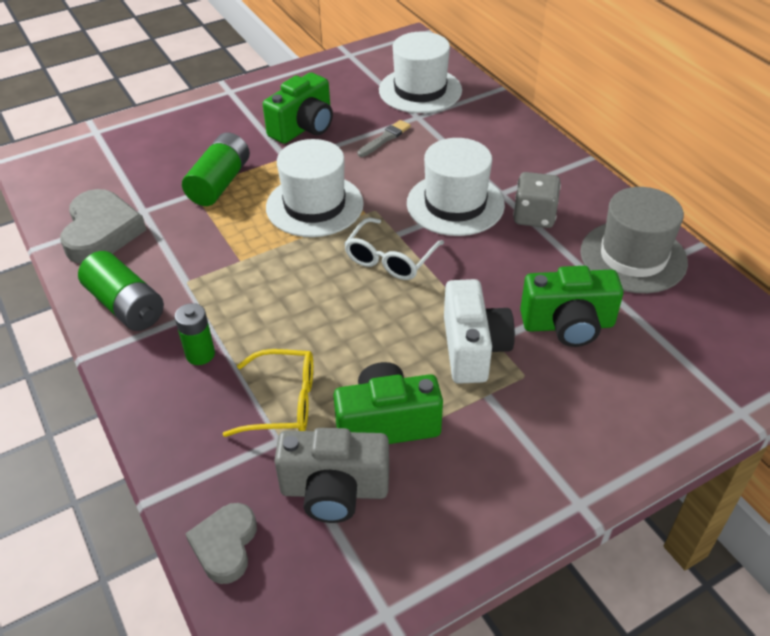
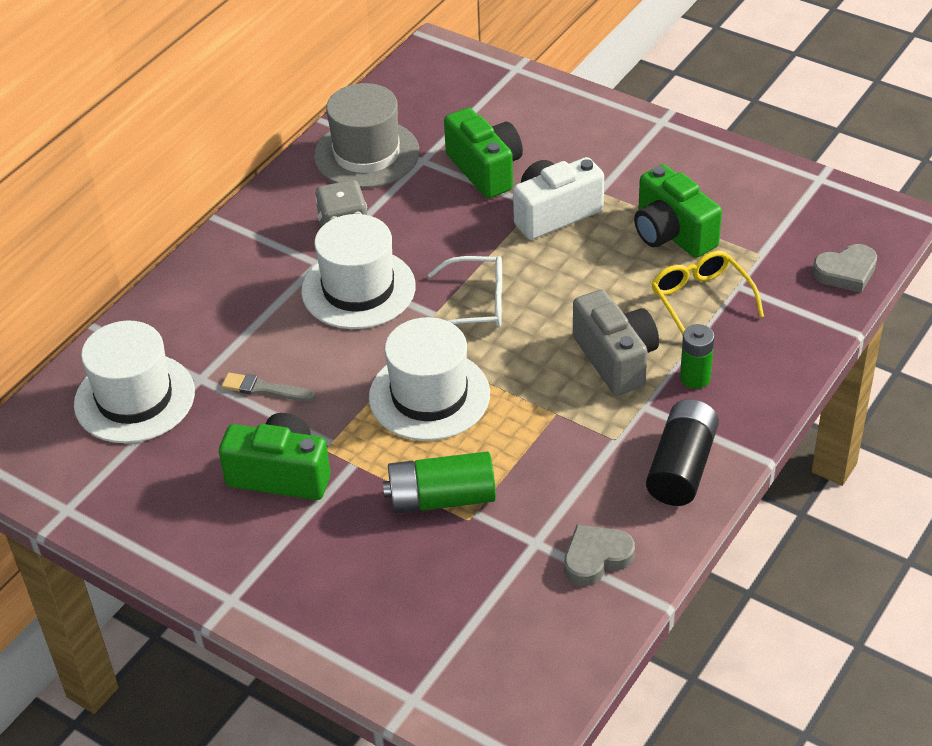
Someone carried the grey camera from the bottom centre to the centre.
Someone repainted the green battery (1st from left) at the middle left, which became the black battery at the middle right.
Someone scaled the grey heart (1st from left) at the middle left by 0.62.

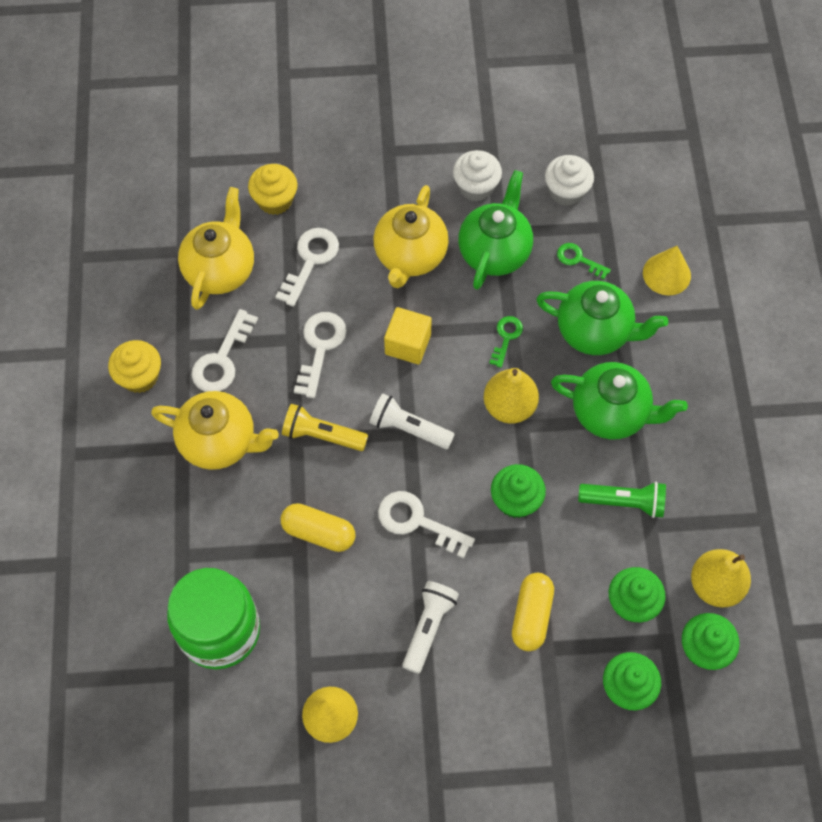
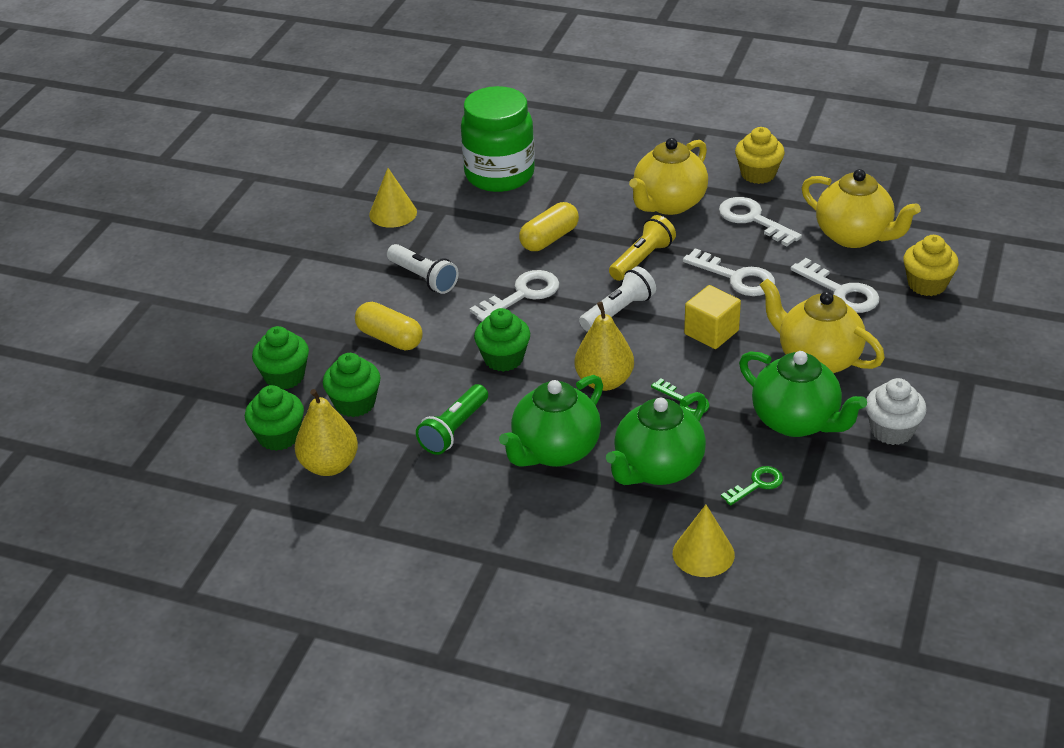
Someone took away the white cupcake (2nd from left) at the top right.

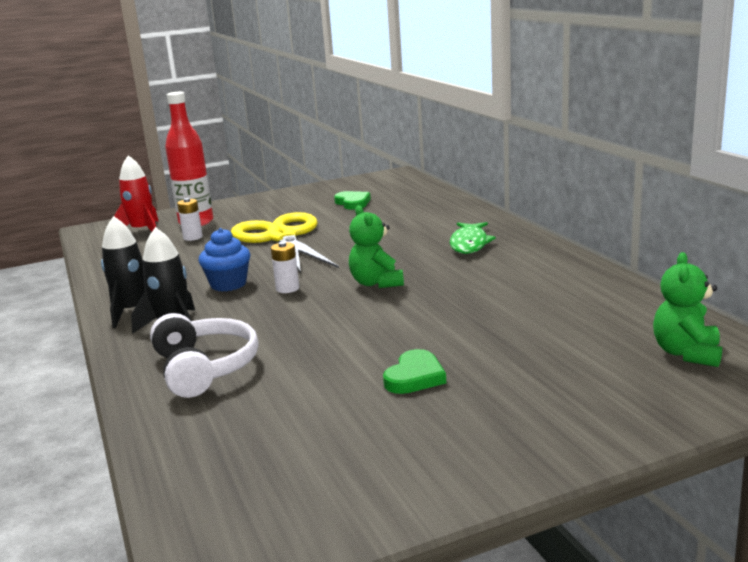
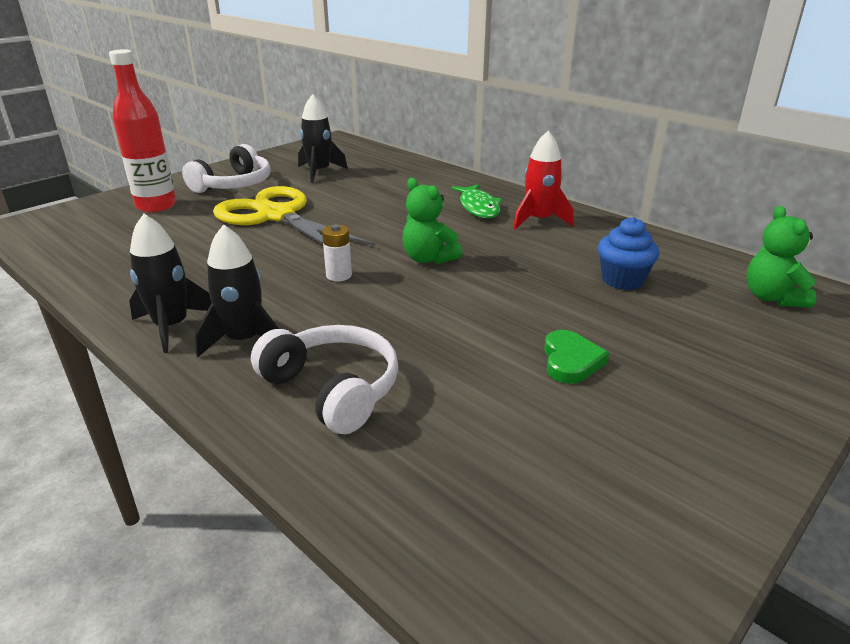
Someone took away the white battery (1st from left) at the middle left.
Someone put down the white headphones (1st from left) at the top left.
Someone carried the red rocket from the middle left to the top centre.
Someone carried the blue cupcake from the middle left to the middle right.
Someone swapped the green heart (1st from left) at the centre for the black rocket (3rd from left) at the top centre.

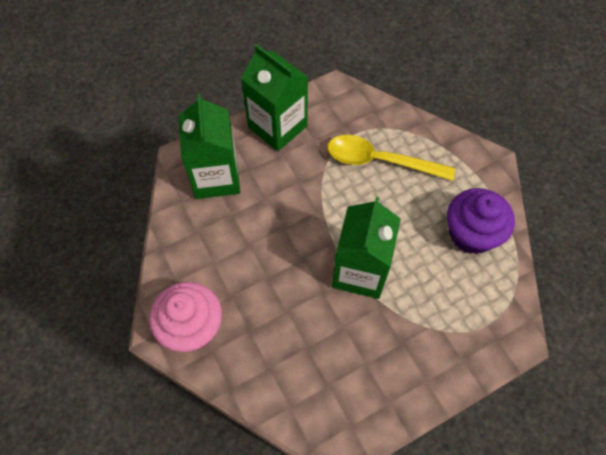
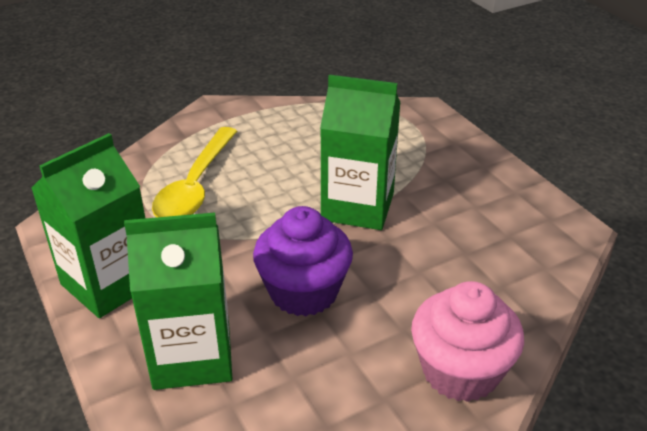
Someone carried the purple cupcake from the middle right to the centre.

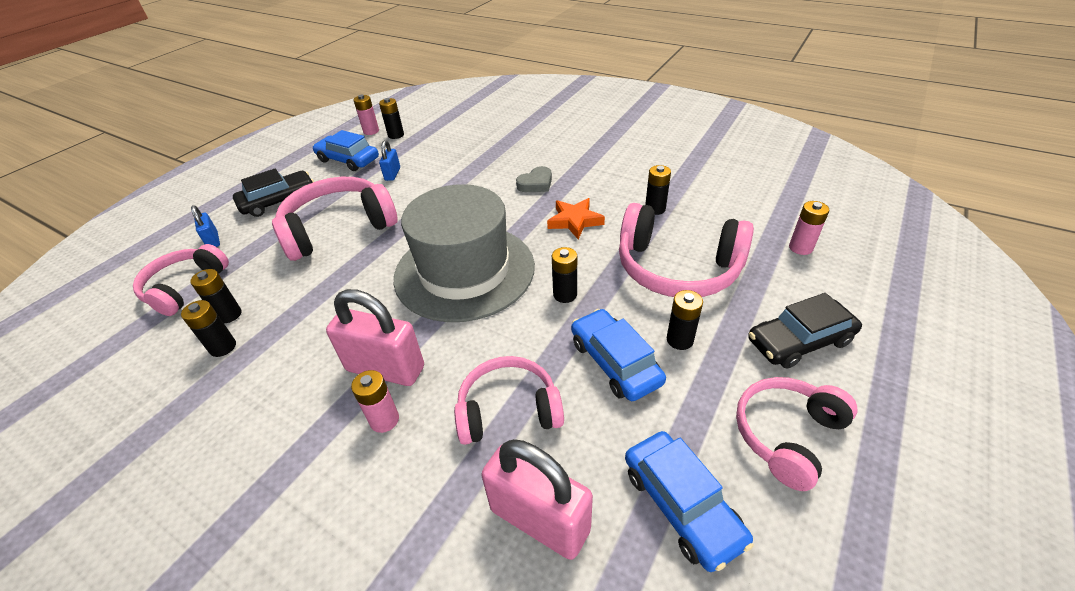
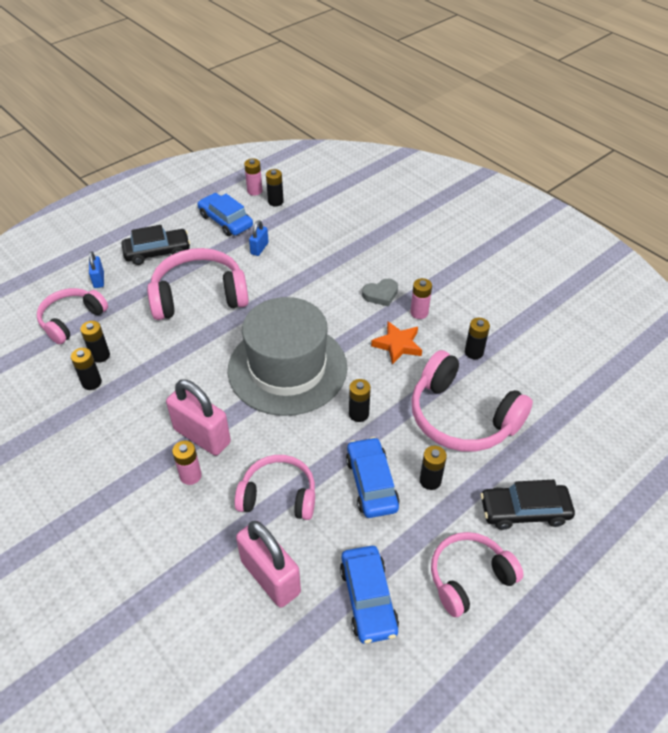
Someone carried the pink battery (3rd from left) from the middle right to the centre.

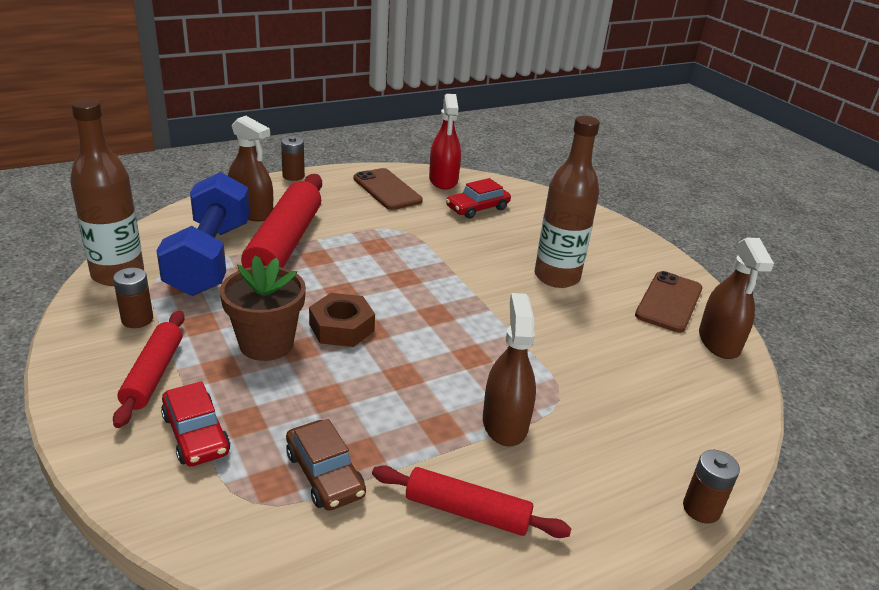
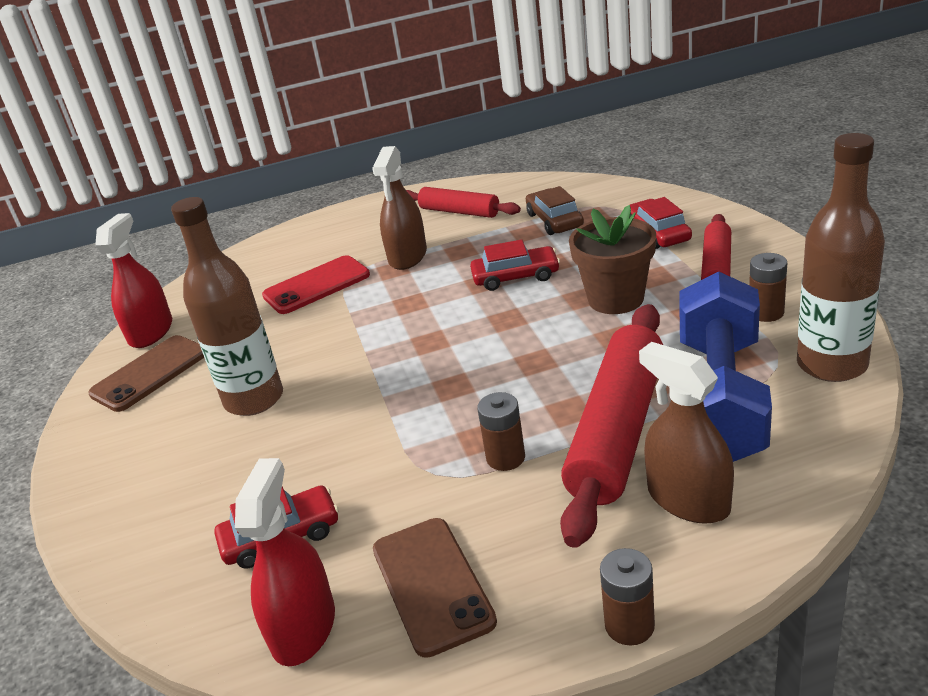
Someone took away the brown nut at the centre.
Someone put down the red phone at the centre.
Someone put down the red car (2nd from left) at the centre.
Someone carried the brown battery (3rd from left in the first image) from the bottom right to the centre.
Someone repainted the brown spray bottle (3rd from left) at the middle right, which became the red spray bottle (1st from left) at the middle left.

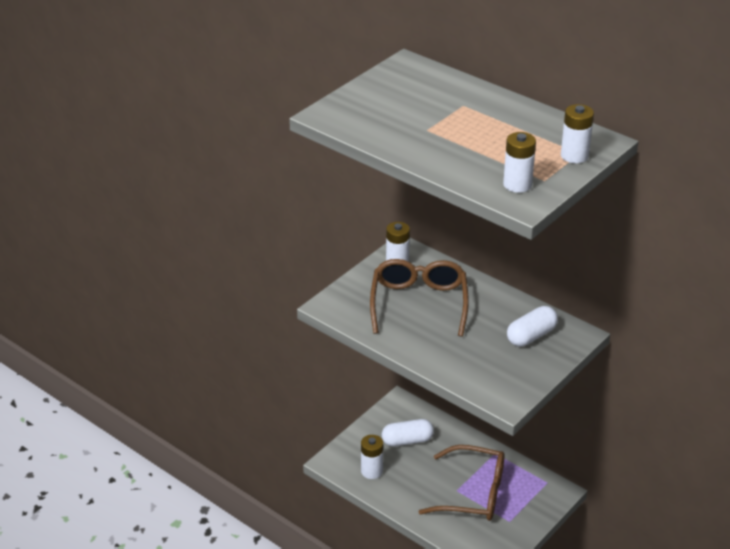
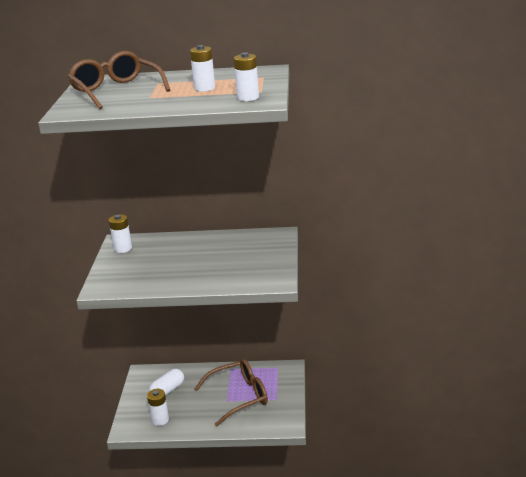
Someone took away the white capsule (2nd from left) at the middle right.
Someone carried the brown glasses (1st from left) from the centre to the top left.
Someone carried the white battery (4th from left in the first image) from the top right to the top centre.

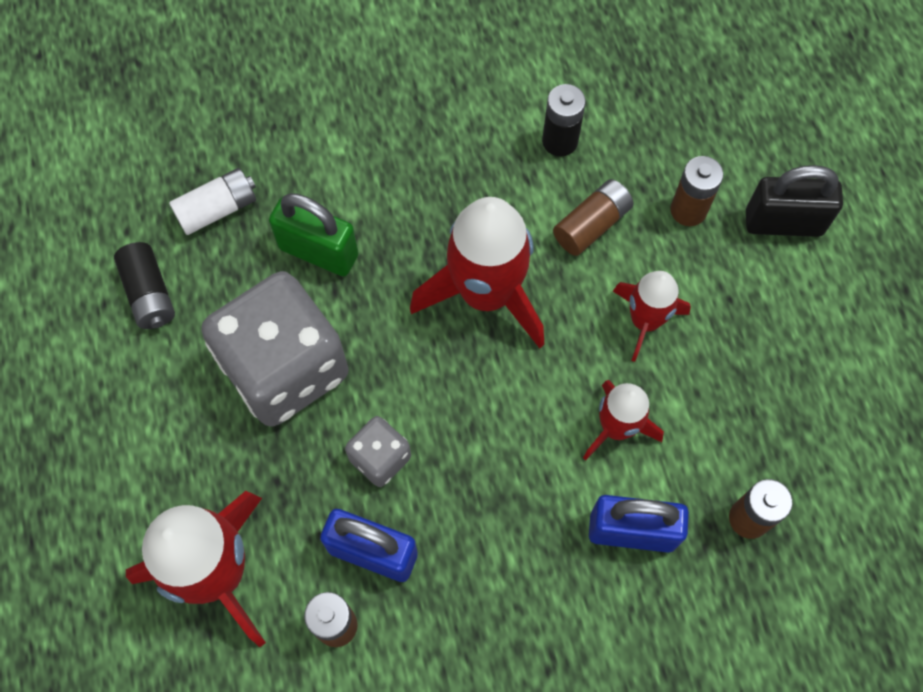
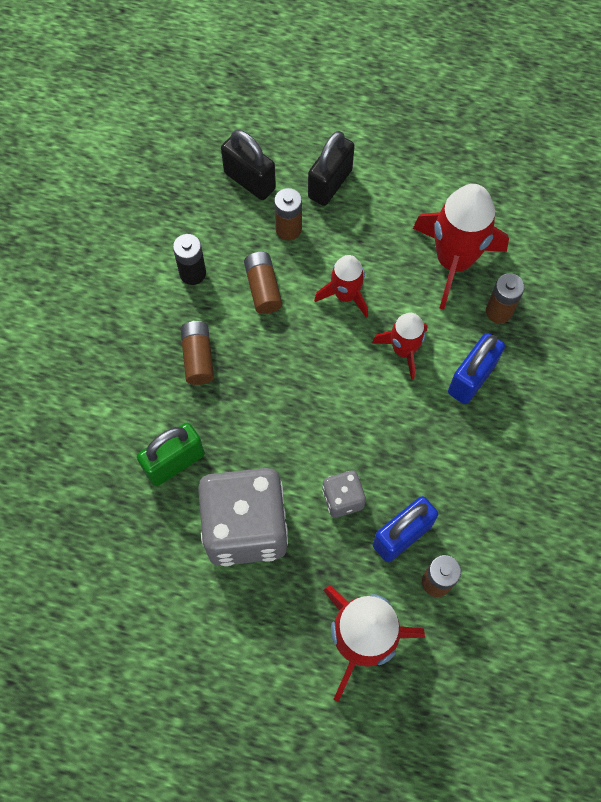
Someone took away the black battery (1st from left) at the middle left.
Someone took away the white battery at the top left.
Someone put down the brown battery (1st from left) at the middle left.
Someone put down the black padlock (1st from left) at the top centre.
Someone carried the red rocket (2nd from left in the first image) from the centre to the top right.

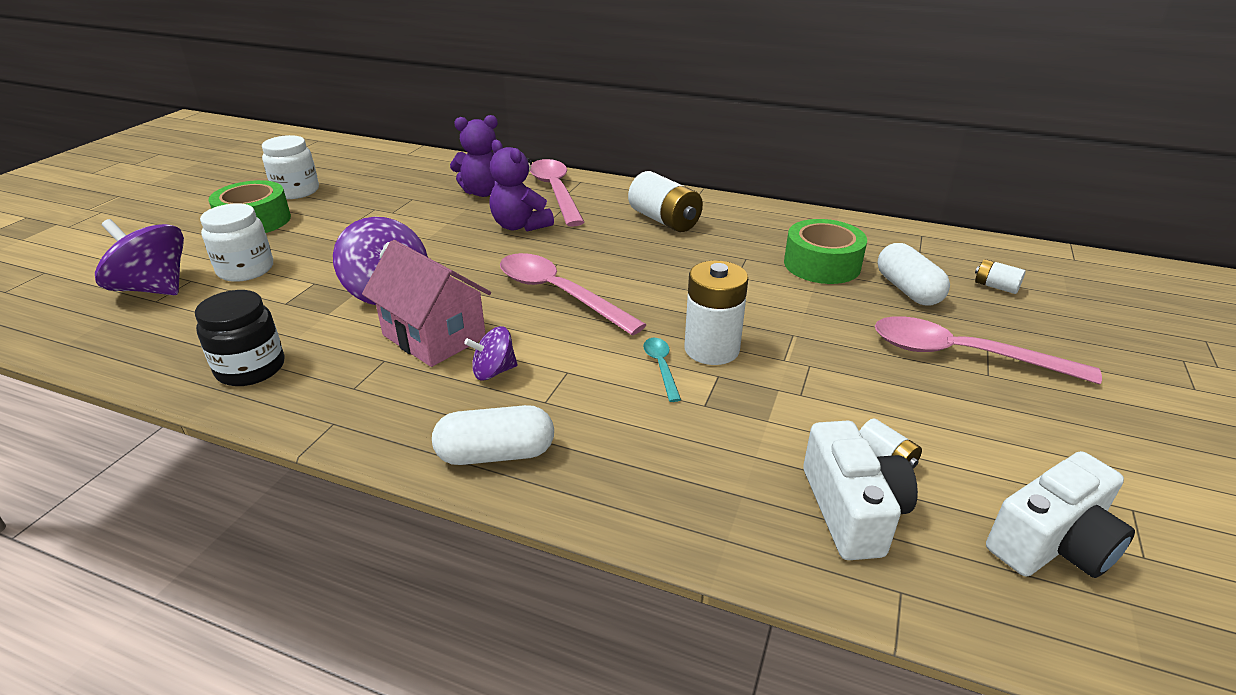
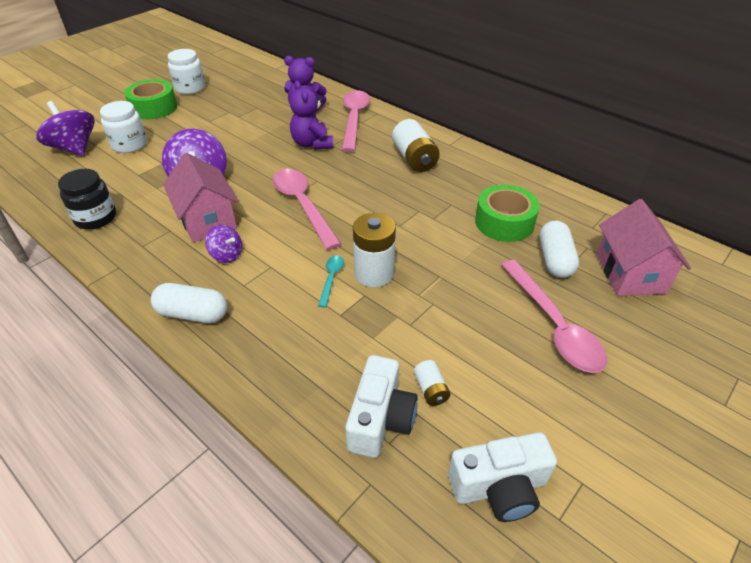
Someone swapped the white battery (4th from left) at the middle right for the pink house (2nd from left) at the middle right.
Someone rotated the purple spinning top (3rd from left) at the centre by 150 degrees counterclockwise.
Someone rotated the pink spoon (3rd from left) at the middle right by 150 degrees counterclockwise.

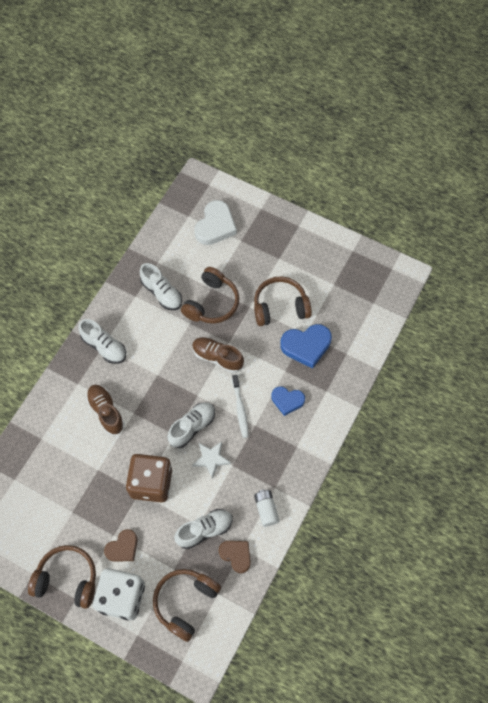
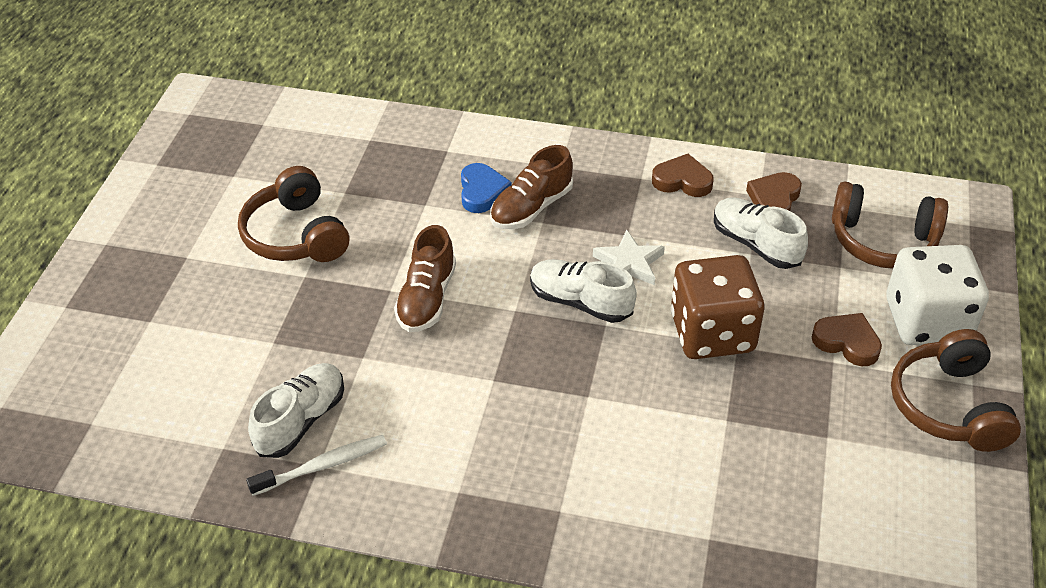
Someone took away the white shoe (1st from left) at the middle left.
Someone took away the brown headphones (3rd from left) at the centre.
Someone took away the white heart at the top centre.
Someone took away the blue heart (2nd from left) at the centre.
Someone carried the brown shoe (1st from left in the first image) from the middle left to the top centre.
Someone carried the white toothbrush from the centre to the bottom left.
Someone swapped the white battery at the bottom centre for the brown heart (1st from left) at the top centre.

